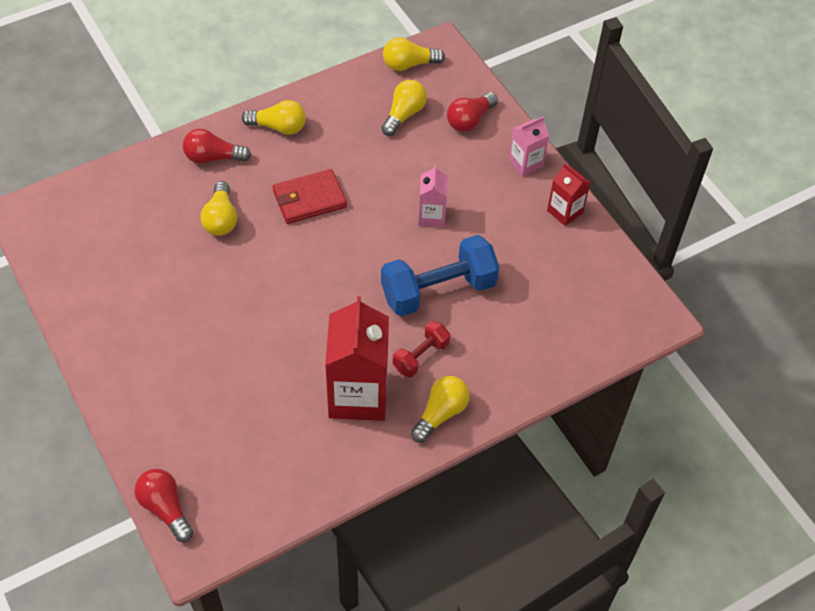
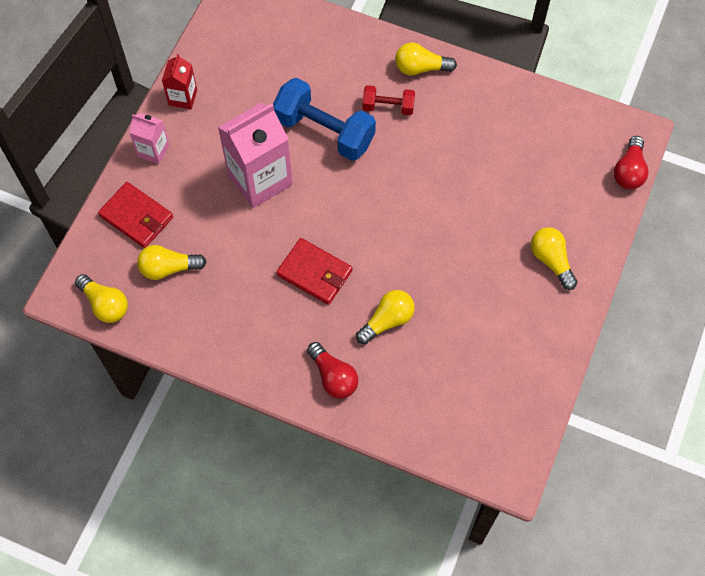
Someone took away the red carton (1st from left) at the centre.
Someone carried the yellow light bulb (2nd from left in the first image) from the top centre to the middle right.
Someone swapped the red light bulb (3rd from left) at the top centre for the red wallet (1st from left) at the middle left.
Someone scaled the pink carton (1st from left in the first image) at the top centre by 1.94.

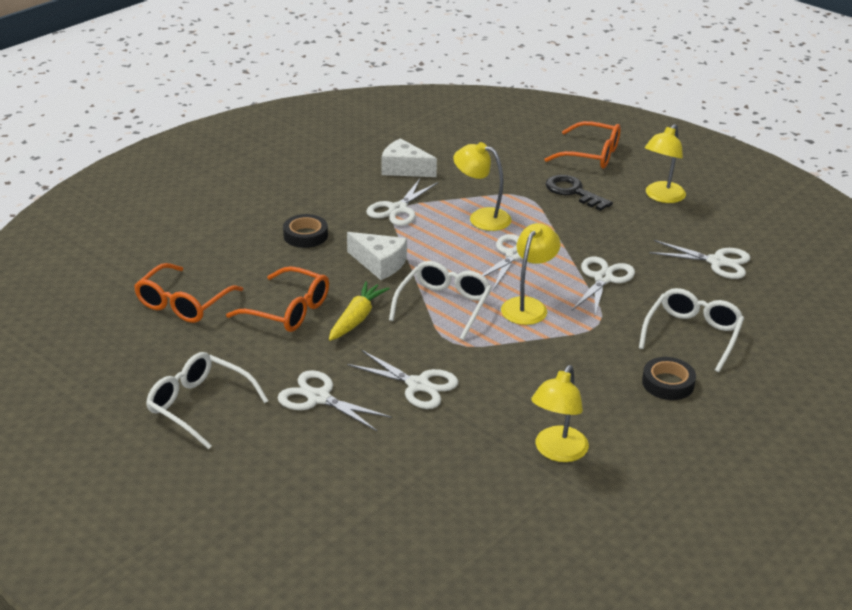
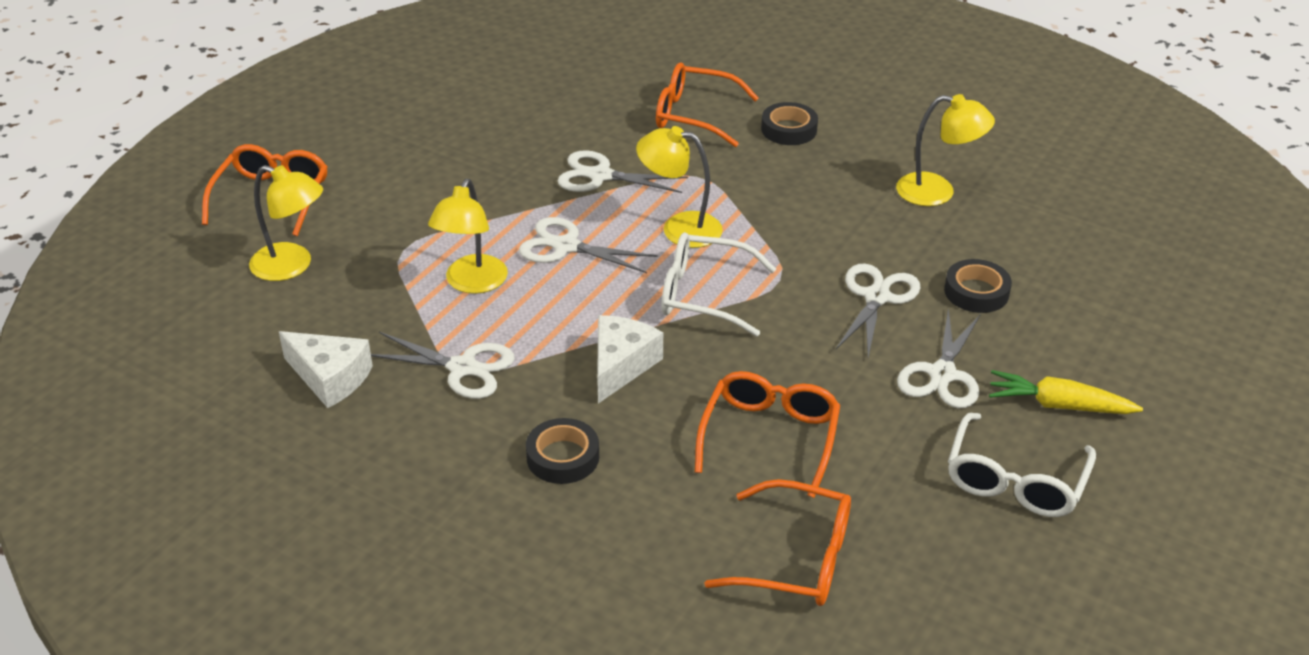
Someone took away the black key at the top right.
Someone took away the white scissors (6th from left) at the middle right.
Someone put down the black tape (3rd from left) at the middle right.
Someone carried the yellow carrot from the centre to the middle right.
Someone carried the yellow lamp (4th from left in the first image) from the top right to the middle left.
Someone repainted the white glasses (3rd from left) at the middle right, which became the orange glasses (2nd from left) at the top centre.
Someone rotated the white cheese (2nd from left in the first image) at the top centre by 75 degrees counterclockwise.

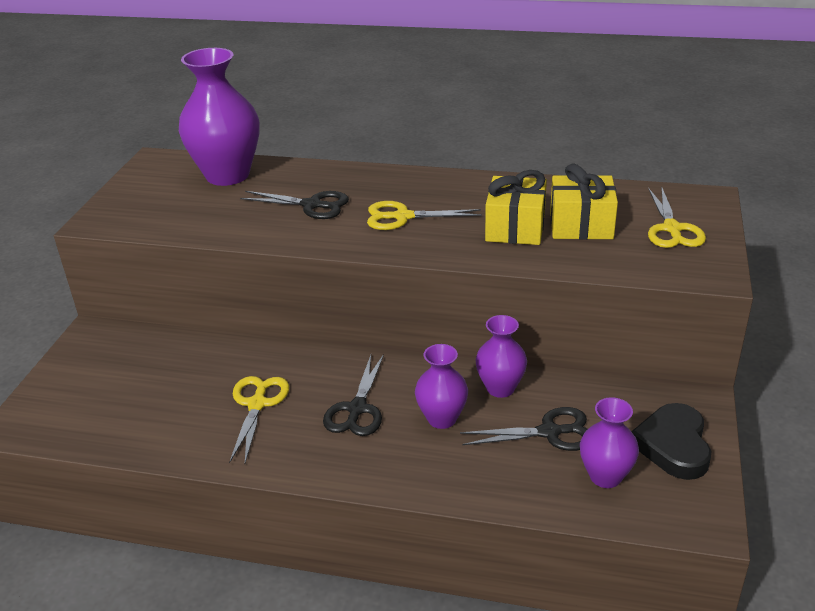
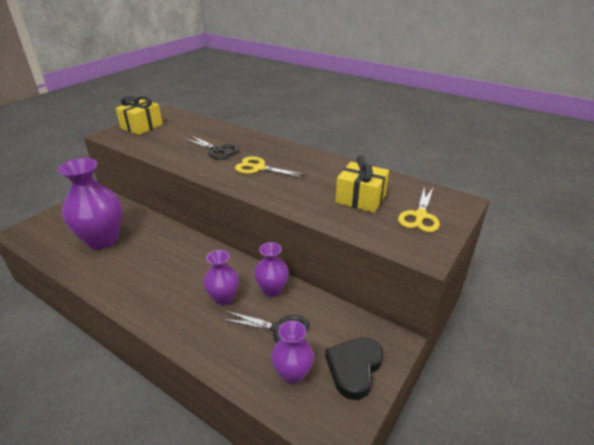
Someone took away the yellow scissors (1st from left) at the bottom left.
Someone took away the black scissors (2nd from left) at the centre.
Someone carried the purple vase (1st from left) from the top left to the middle left.
Someone carried the yellow gift (1st from left) from the centre to the top left.

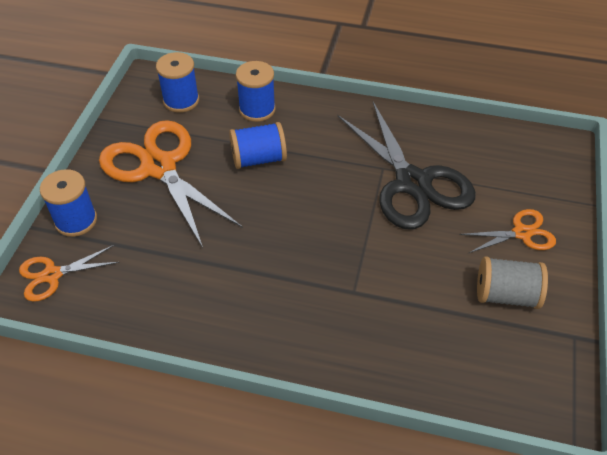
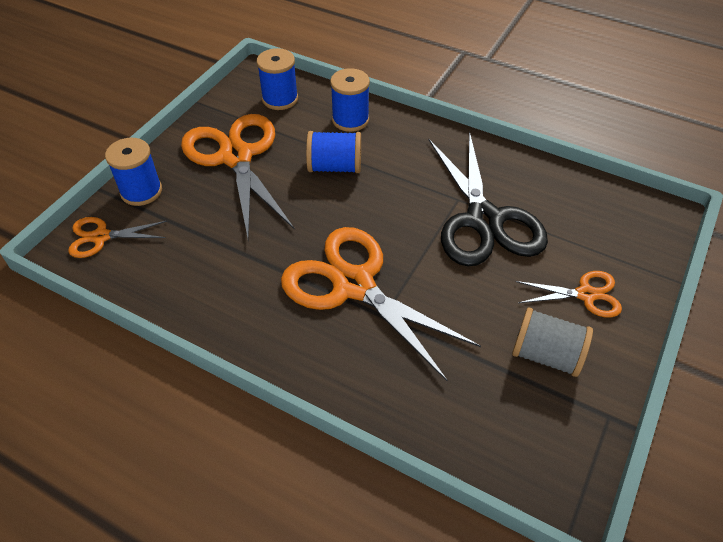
Someone put down the orange scissors (3rd from left) at the centre.

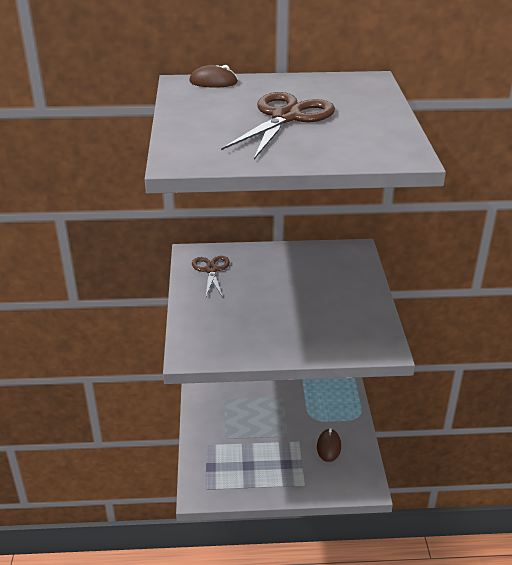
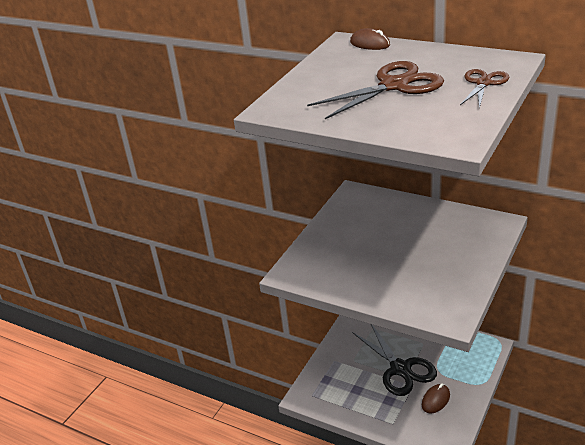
Someone put down the black scissors at the bottom right.
Someone carried the brown scissors (1st from left in the first image) from the centre to the top right.

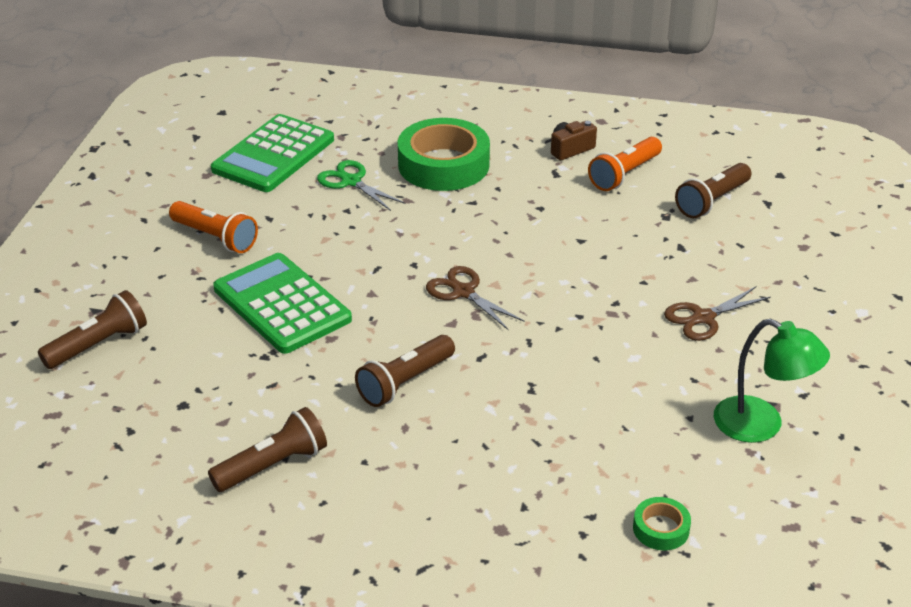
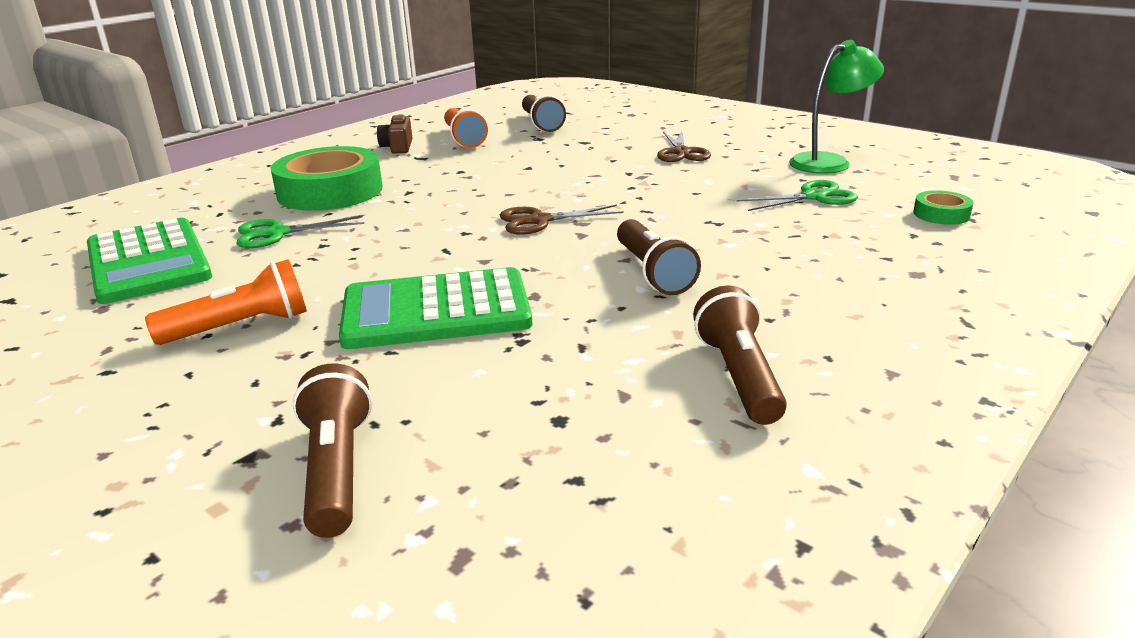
Someone put down the green scissors (2nd from left) at the top right.

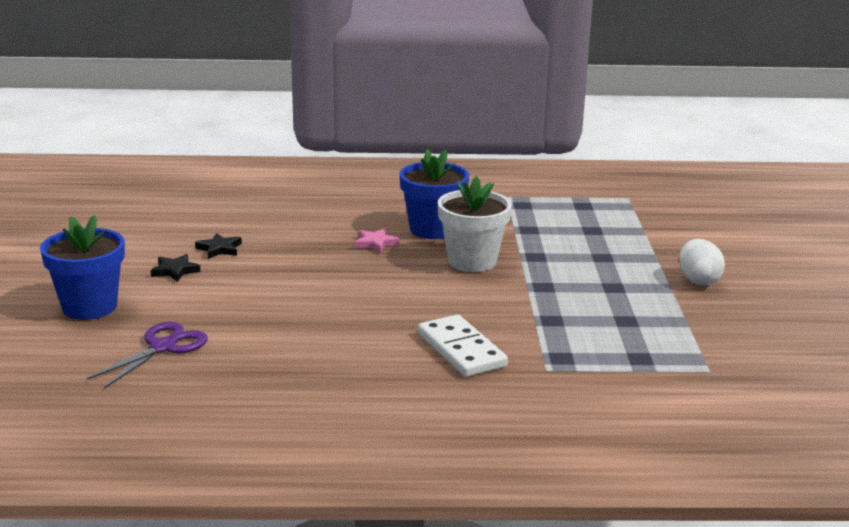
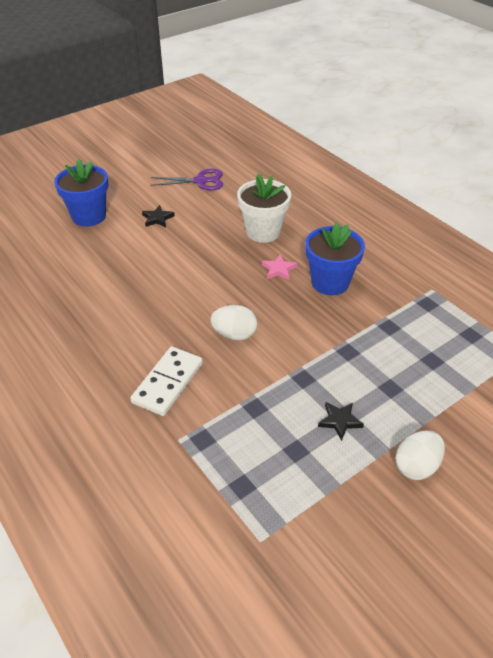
Someone put down the white egg (1st from left) at the centre.
Someone carried the purple scissors from the bottom left to the top centre.
Someone carried the black star (2nd from left) from the middle left to the middle right.
Someone carried the white flower pot from the centre to the top centre.

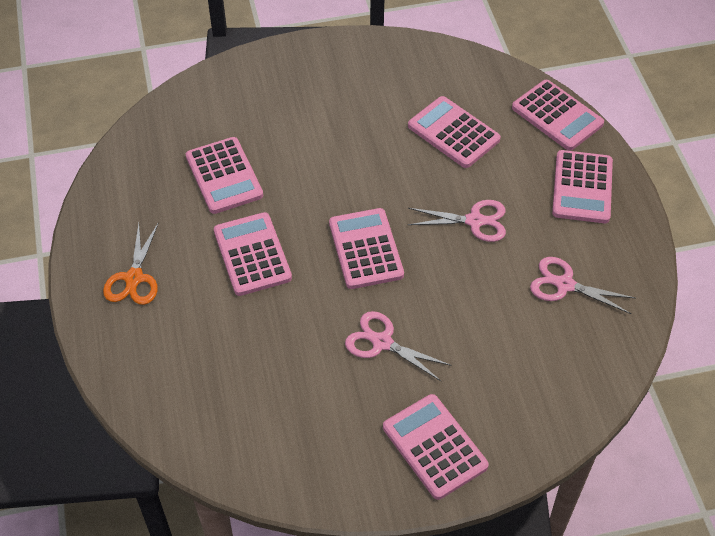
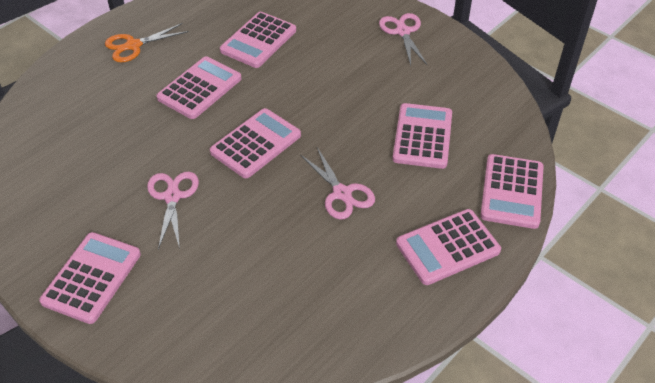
Someone carried the pink scissors (3rd from left) from the middle right to the top centre.

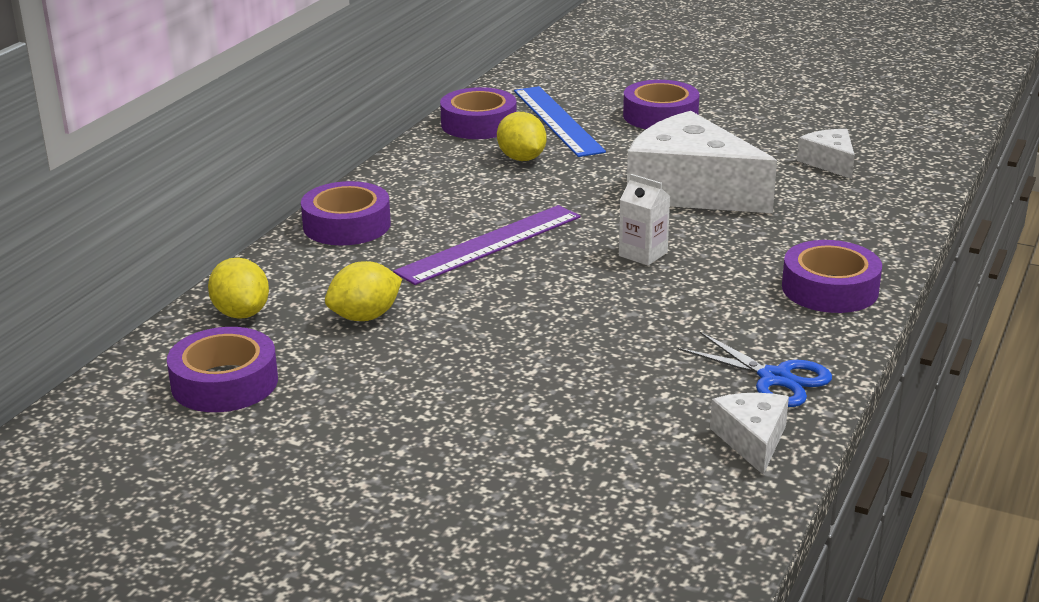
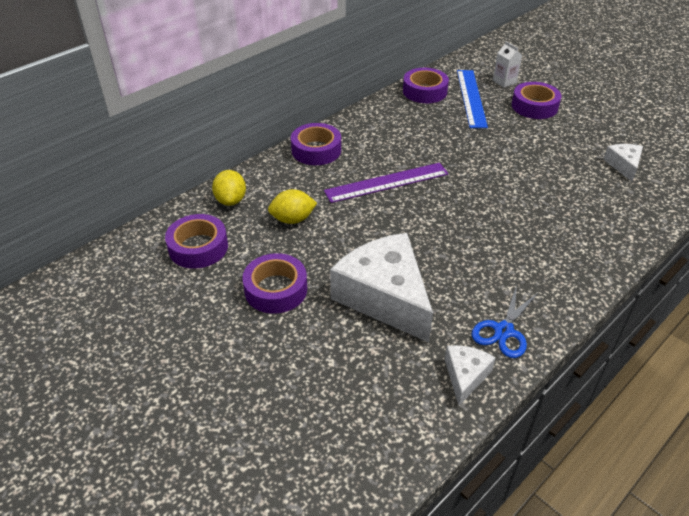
Someone took away the yellow lemon (3rd from left) at the top centre.
Someone carried the white carton from the centre to the top right.
Someone carried the white cheese (1st from left) from the top right to the centre.
Someone carried the purple tape (5th from left in the first image) from the middle right to the centre.
Someone rotated the blue scissors at the middle right by 60 degrees clockwise.

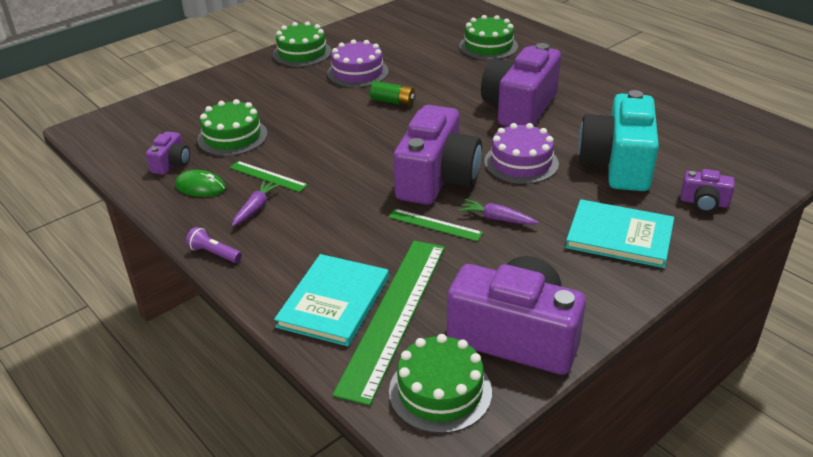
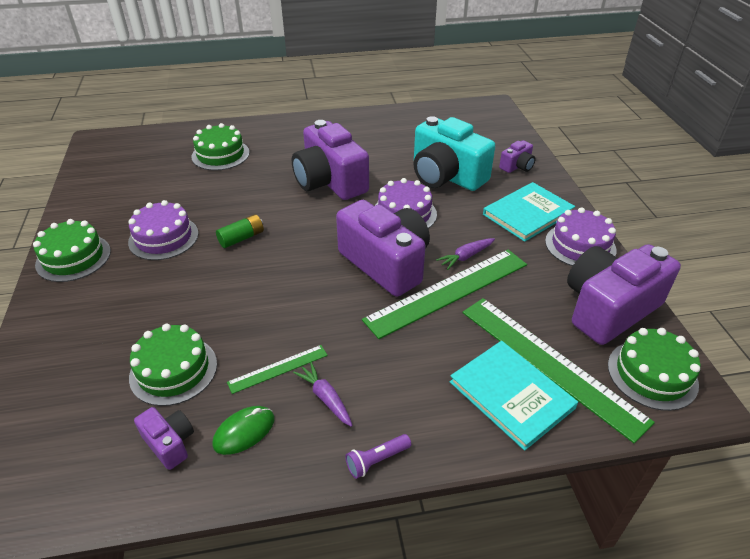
Someone put down the purple cake (3rd from left) at the middle right.
Someone scaled the green ruler (3rd from left in the first image) at the centre by 2.09.

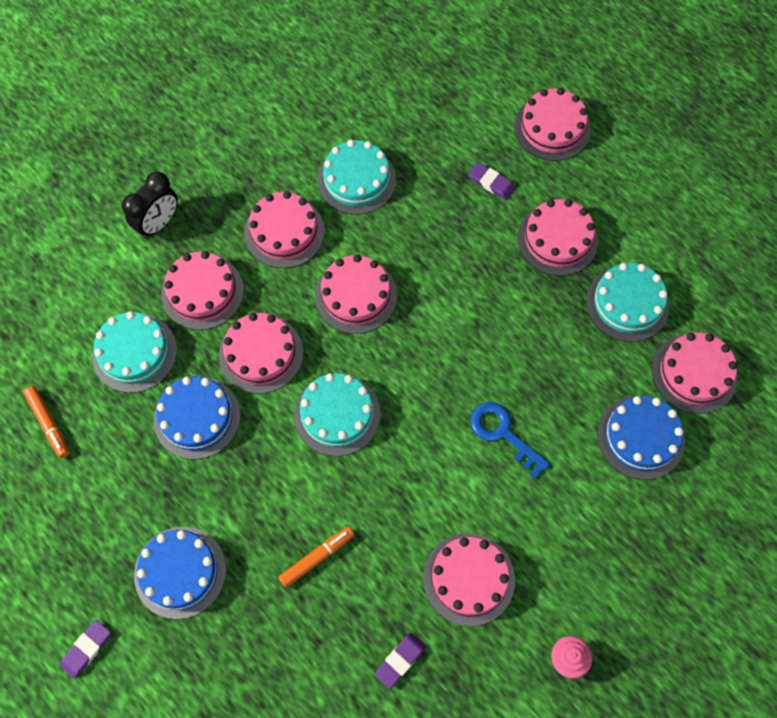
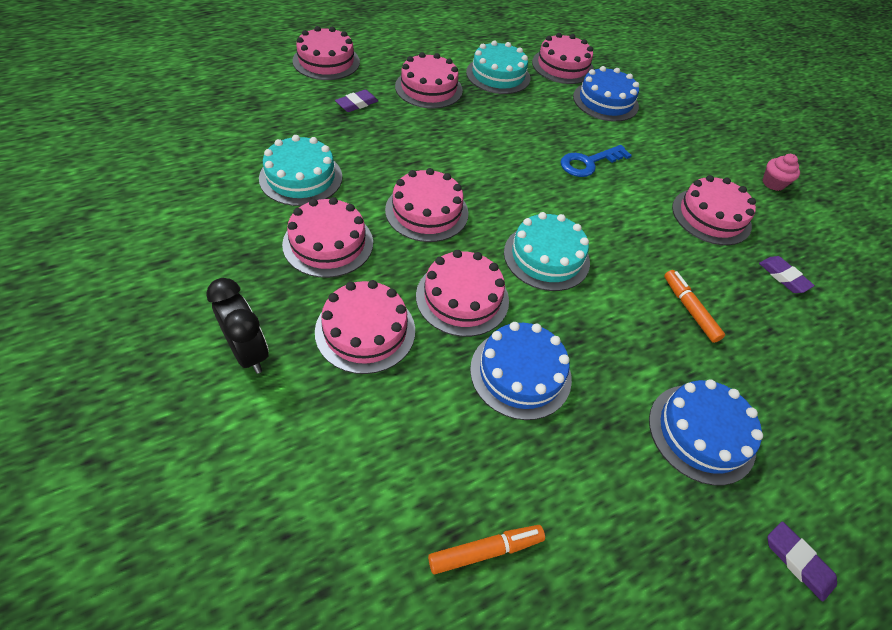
Someone took away the turquoise cake (1st from left) at the middle left.

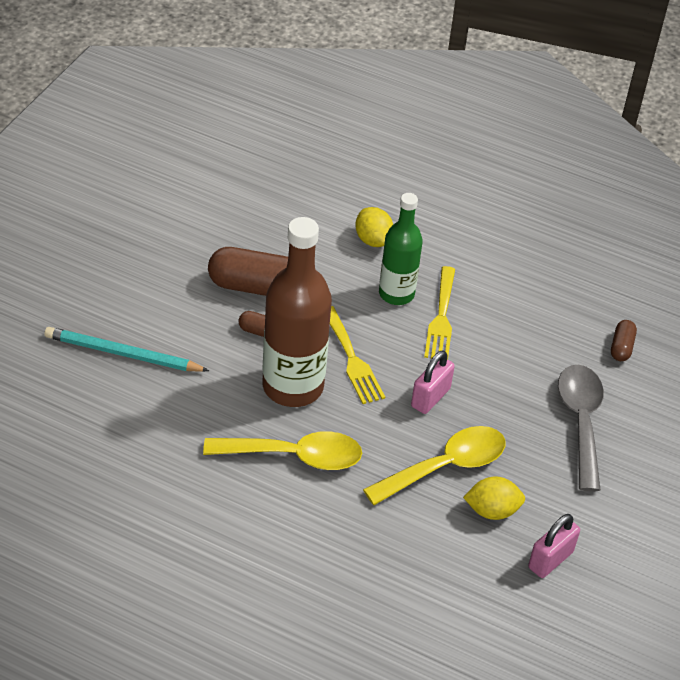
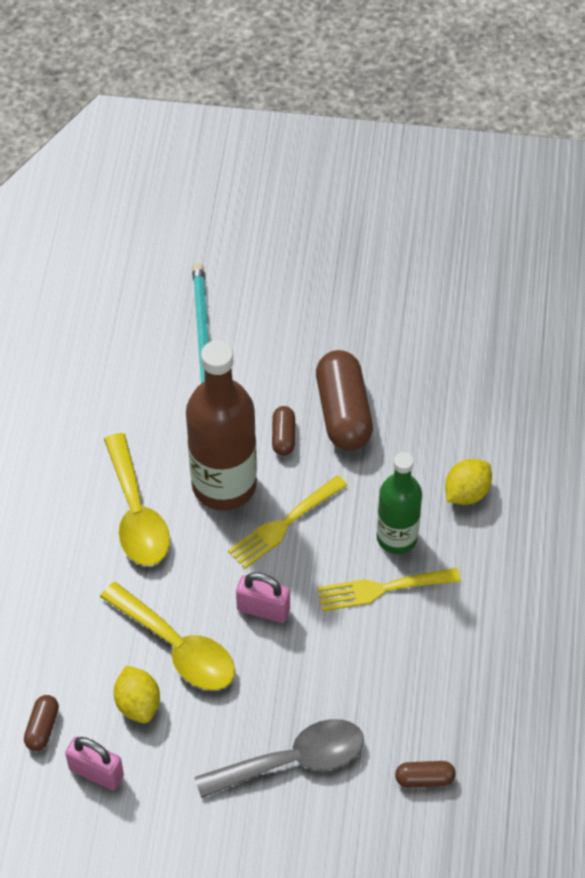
Someone put down the brown capsule (1st from left) at the bottom left.

